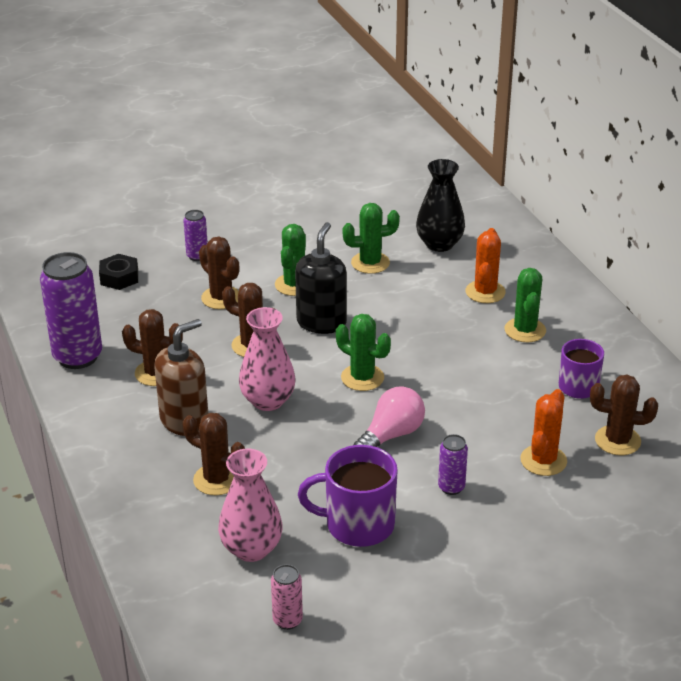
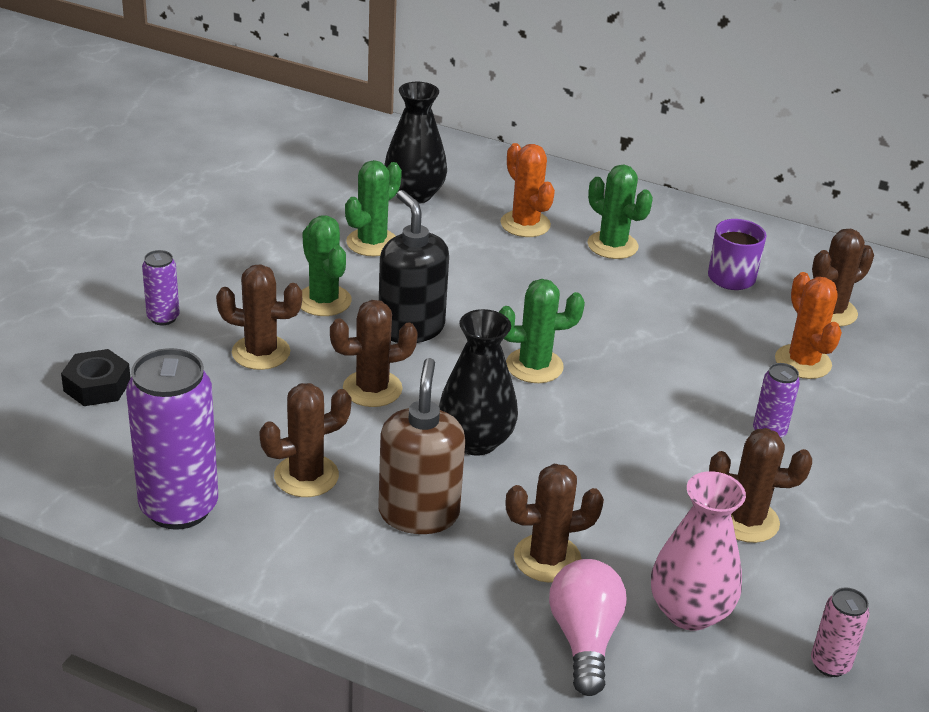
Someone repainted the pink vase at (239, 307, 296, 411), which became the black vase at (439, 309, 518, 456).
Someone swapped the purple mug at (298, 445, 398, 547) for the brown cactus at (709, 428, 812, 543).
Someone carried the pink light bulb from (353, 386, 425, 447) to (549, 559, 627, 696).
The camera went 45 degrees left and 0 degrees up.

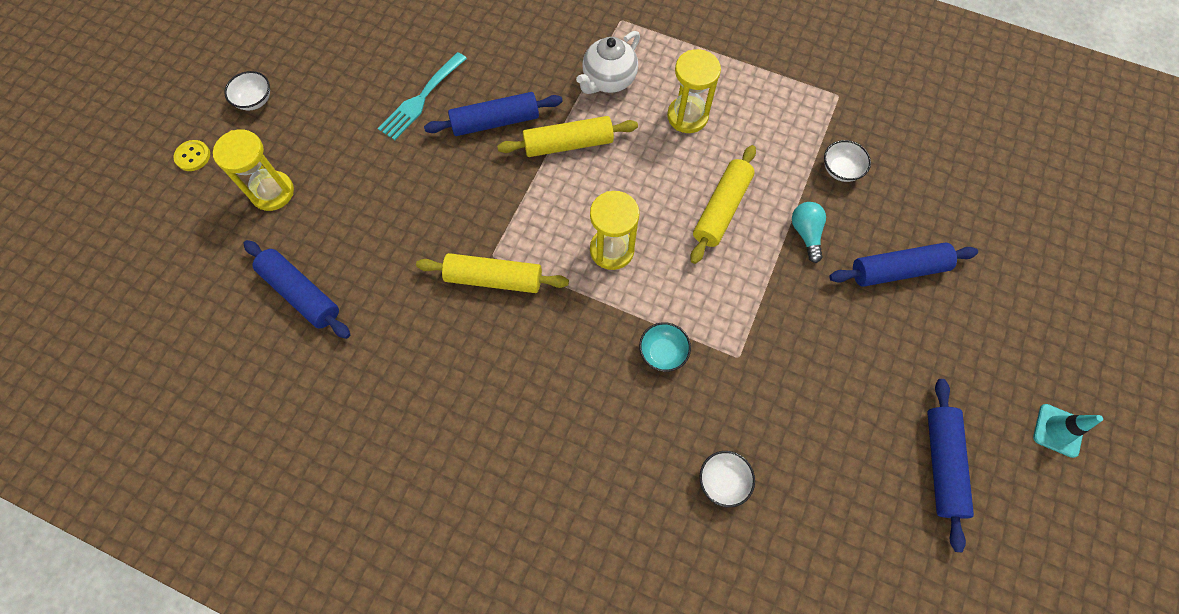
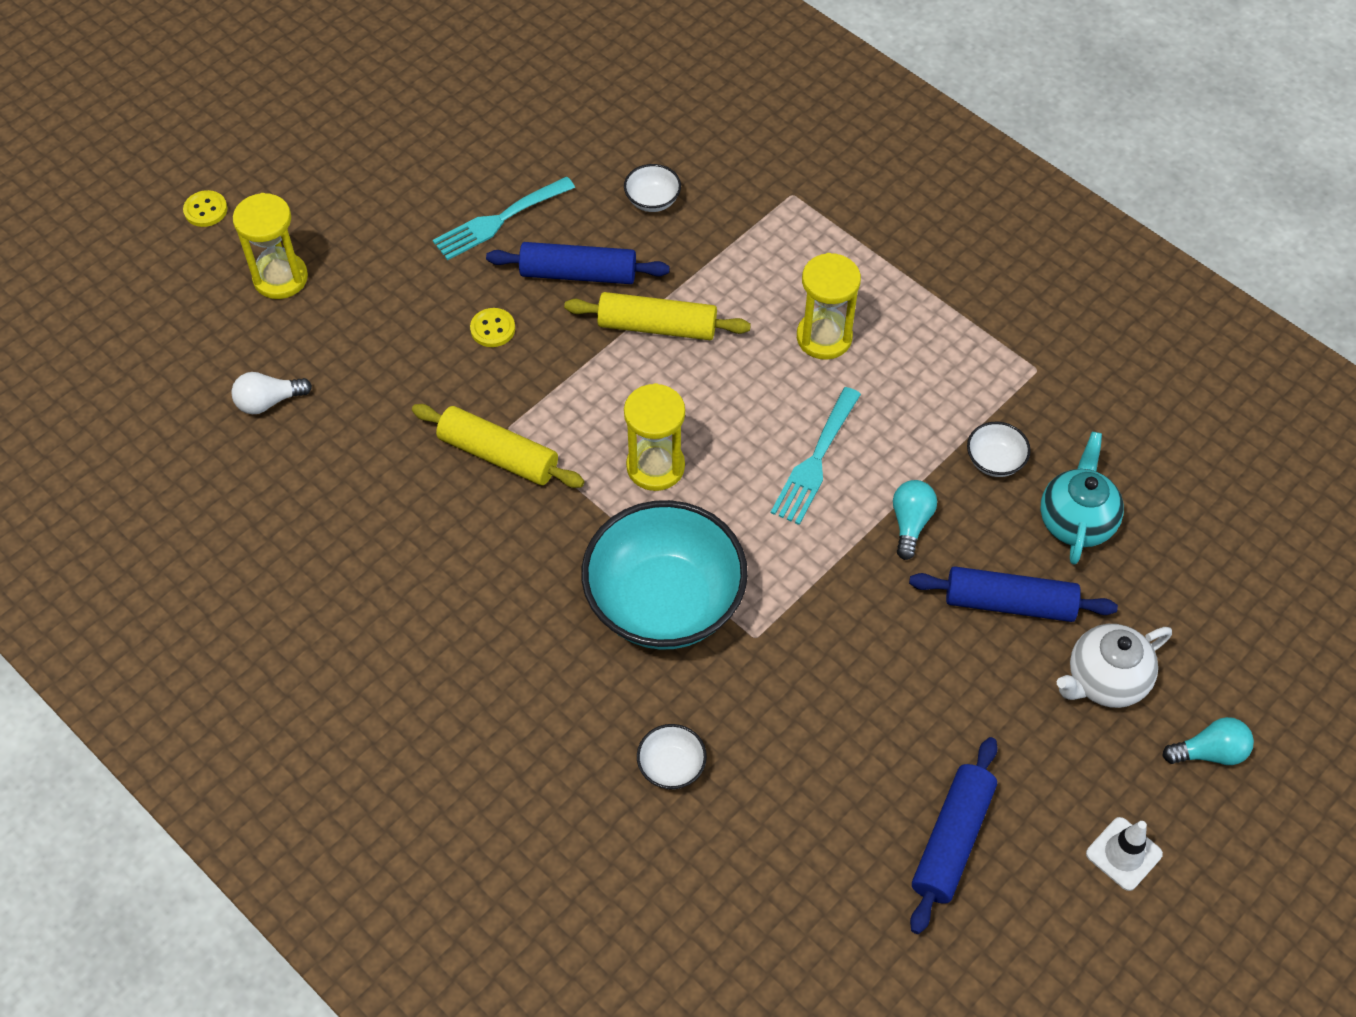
Someone carried the white bowl from (224, 71, 270, 110) to (624, 164, 681, 212).
Someone swapped the blue rolling pin at (243, 240, 350, 339) for the white light bulb at (231, 372, 312, 414).
Someone carried the white teapot from (576, 31, 640, 94) to (1057, 624, 1172, 708).
Someone scaled the turquoise bowl at (639, 322, 691, 372) by 2.46.
Someone swapped the yellow rolling pin at (690, 145, 756, 264) for the turquoise fork at (771, 387, 861, 525).
Someone repainted the turquoise traffic cone at (1033, 404, 1103, 458), which became the white traffic cone at (1086, 817, 1163, 891).
Someone put down the yellow button at (470, 308, 515, 347).
Someone put down the turquoise teapot at (1041, 432, 1124, 565).
Someone put down the turquoise light bulb at (1163, 717, 1254, 765).
The camera went 20 degrees right and 10 degrees down.

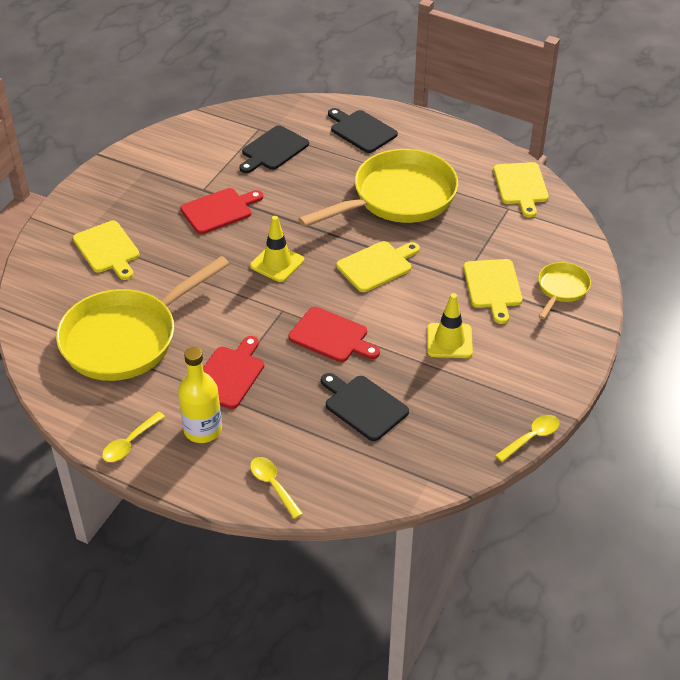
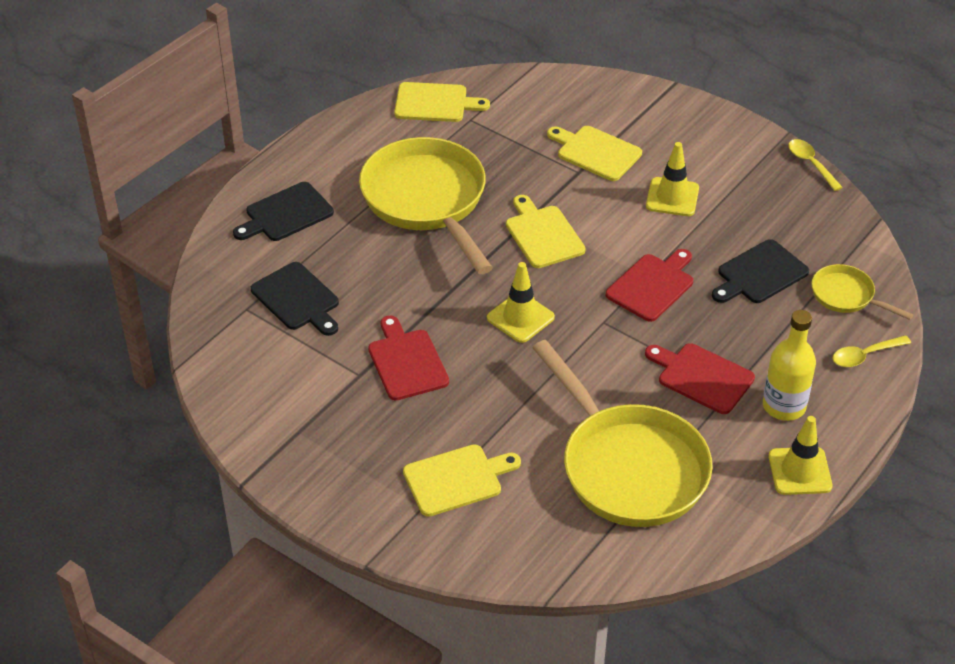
Someone swapped the yellow spoon at (102, 411, 165, 462) for the yellow traffic cone at (768, 416, 833, 495).
Someone rotated the yellow cutting board at (464, 259, 522, 324) by 150 degrees counterclockwise.
Someone carried the yellow pan from (538, 262, 591, 319) to (811, 264, 913, 320).
The camera went 80 degrees left and 0 degrees up.

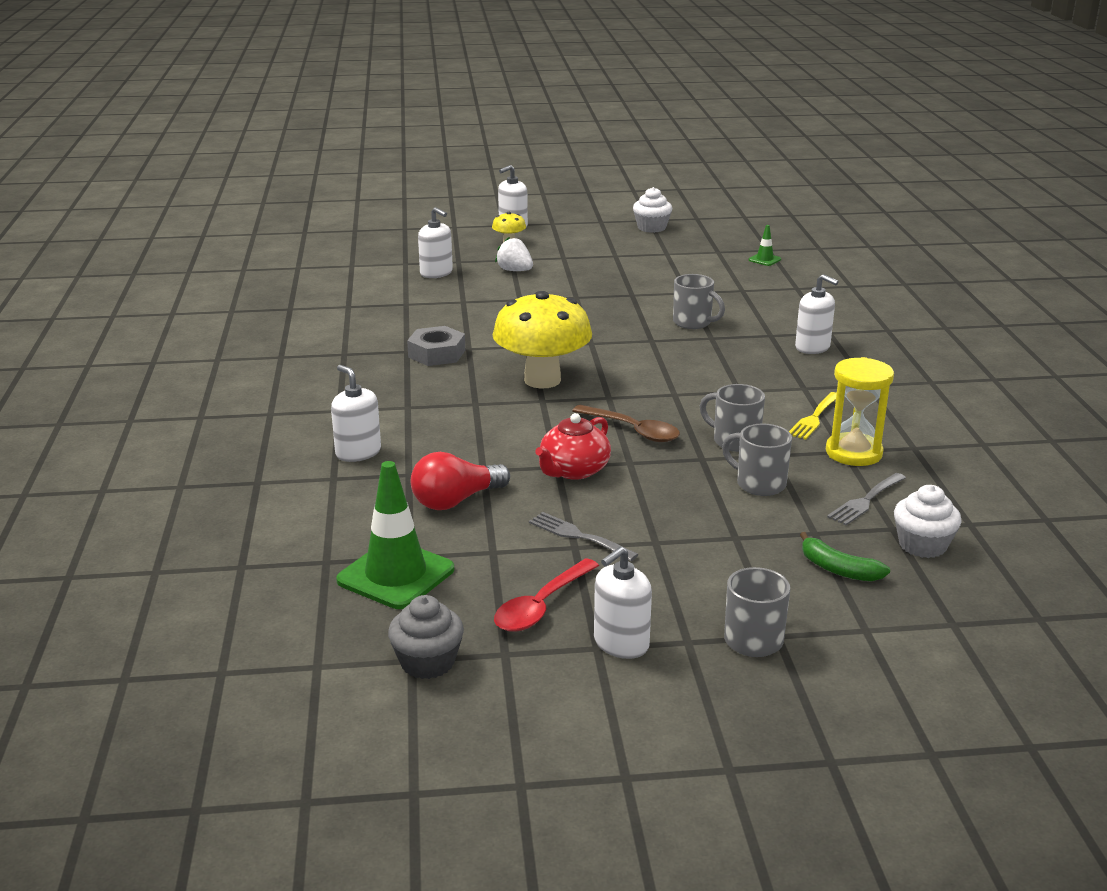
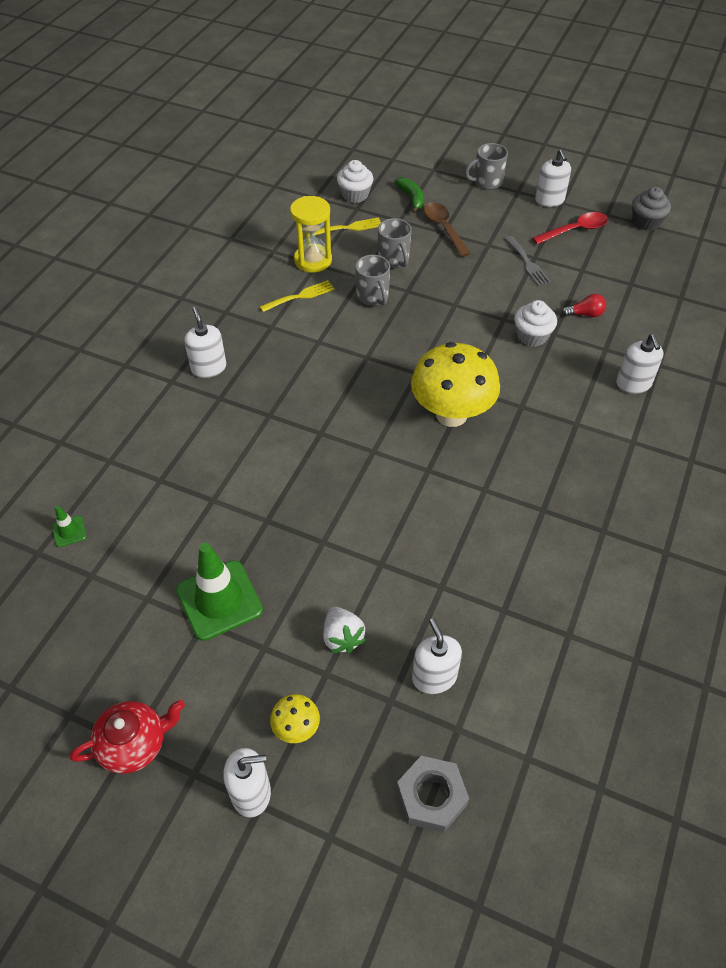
Someone carried the green traffic cone from (336, 461, 454, 609) to (176, 543, 263, 641).
Someone carried the grey nut from (407, 326, 465, 366) to (397, 756, 469, 833).
Someone scaled the red light bulb at (411, 452, 510, 510) by 0.59.
Someone carried the red teapot from (535, 413, 611, 480) to (70, 700, 185, 774).
Someone carried the brown spoon from (572, 405, 680, 442) to (424, 202, 470, 257).
Someone rotated the white soap dispenser at (594, 546, 652, 659) by 90 degrees clockwise.
Someone carried the white cupcake from (633, 187, 672, 233) to (514, 300, 557, 347).
Someone took away the grey mug at (673, 274, 725, 329).
Someone repainted the grey fork at (827, 473, 906, 525), which became the yellow fork at (314, 217, 381, 235).
The camera went 150 degrees left and 25 degrees up.

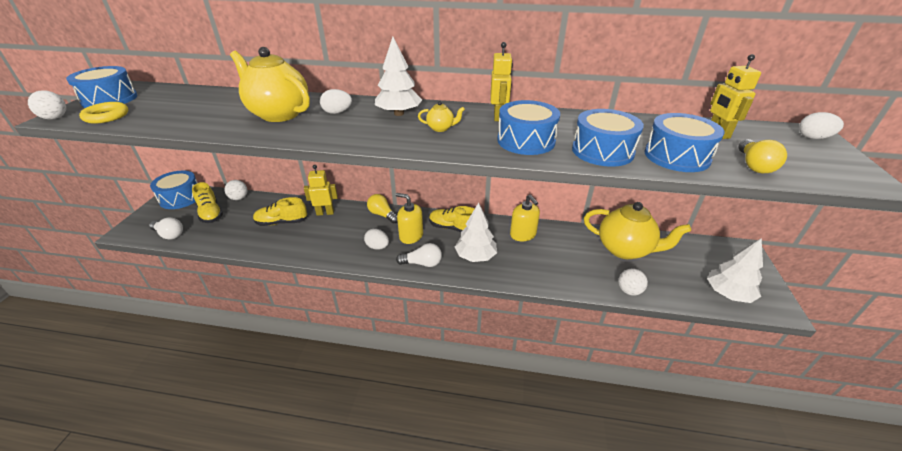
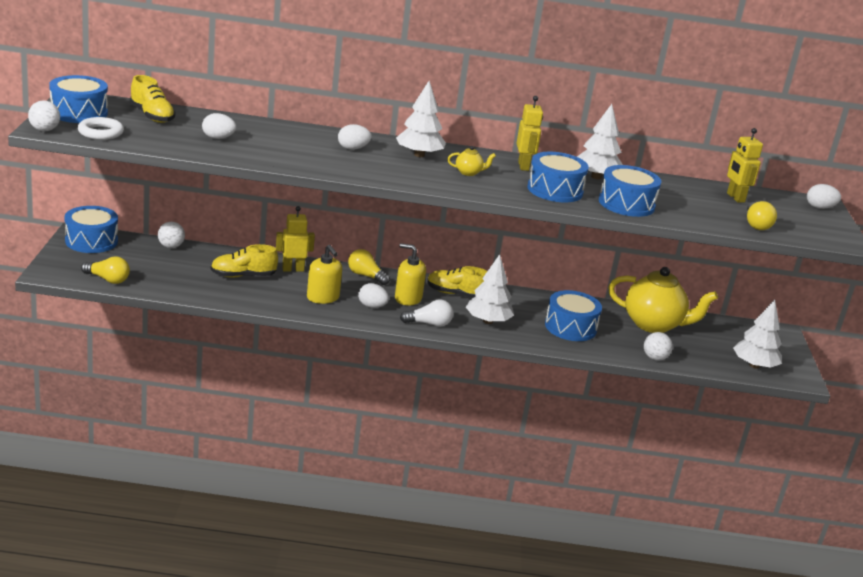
Someone repainted the yellow ring at (79, 102, 128, 124), which became the white ring at (78, 117, 124, 140).
Someone repainted the white light bulb at (149, 217, 183, 240), which became the yellow light bulb at (81, 256, 130, 284).
Someone carried the yellow shoe from (192, 182, 223, 223) to (130, 75, 176, 123).
Someone took away the yellow teapot at (230, 47, 310, 122).
Someone carried the yellow soap dispenser from (510, 195, 540, 241) to (307, 245, 342, 304).
Someone carried the blue drum from (644, 113, 724, 172) to (545, 290, 602, 341).
Someone put down the white egg at (202, 113, 236, 139).
Someone put down the white tree at (577, 104, 623, 179).
The camera went 10 degrees left and 10 degrees down.

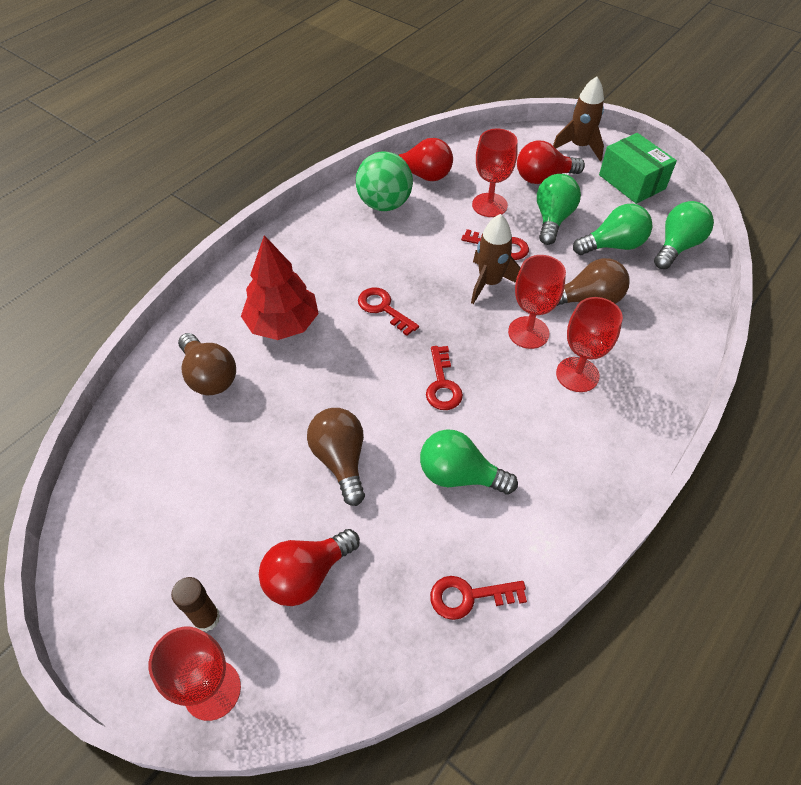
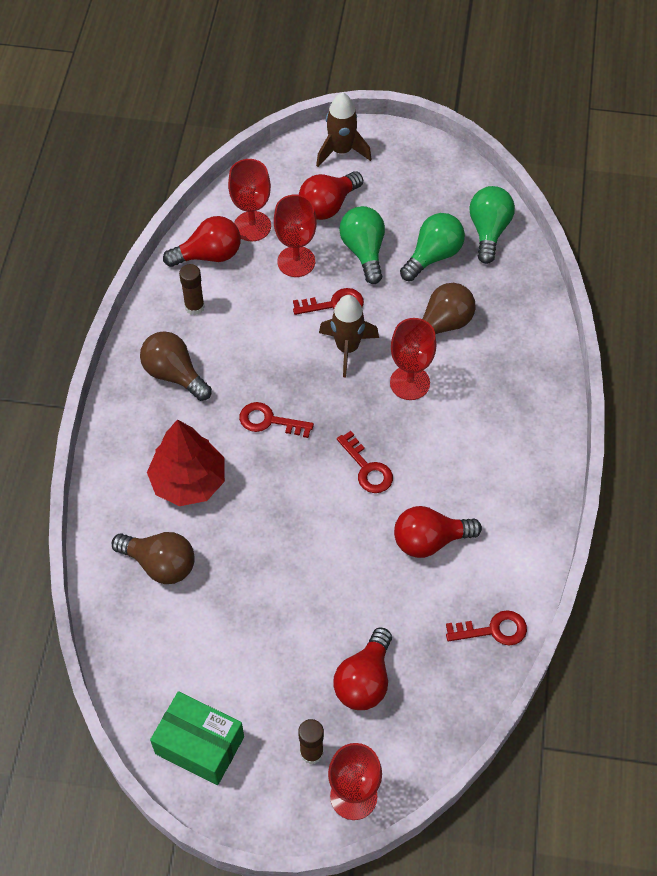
Someone carried the brown light bulb from (307, 408, 365, 506) to (140, 331, 212, 401).
Someone swapped the green ball at (356, 152, 413, 211) for the brown glue stick at (179, 264, 205, 315).
Someone repainted the green light bulb at (420, 429, 518, 495), which became the red light bulb at (394, 506, 482, 558).
Someone rotated the red key at (430, 576, 527, 620) by 150 degrees counterclockwise.
Someone carried the red goblet from (556, 297, 623, 392) to (228, 159, 271, 241).
Someone carried the green box from (599, 133, 677, 204) to (150, 691, 244, 785).
The camera went 30 degrees left and 5 degrees up.

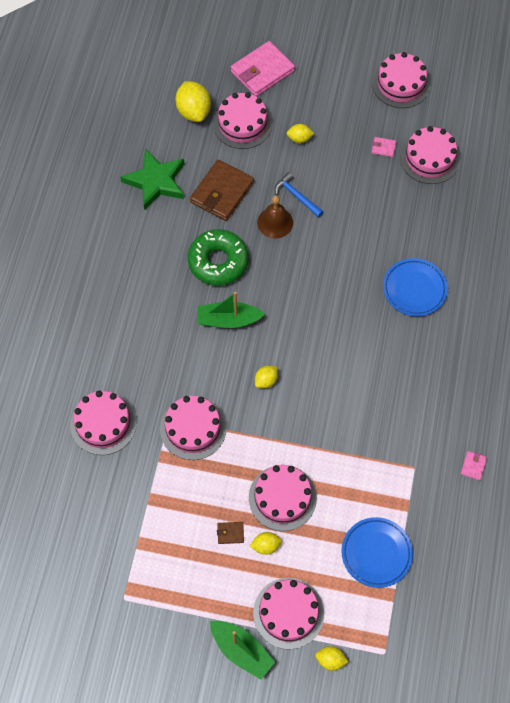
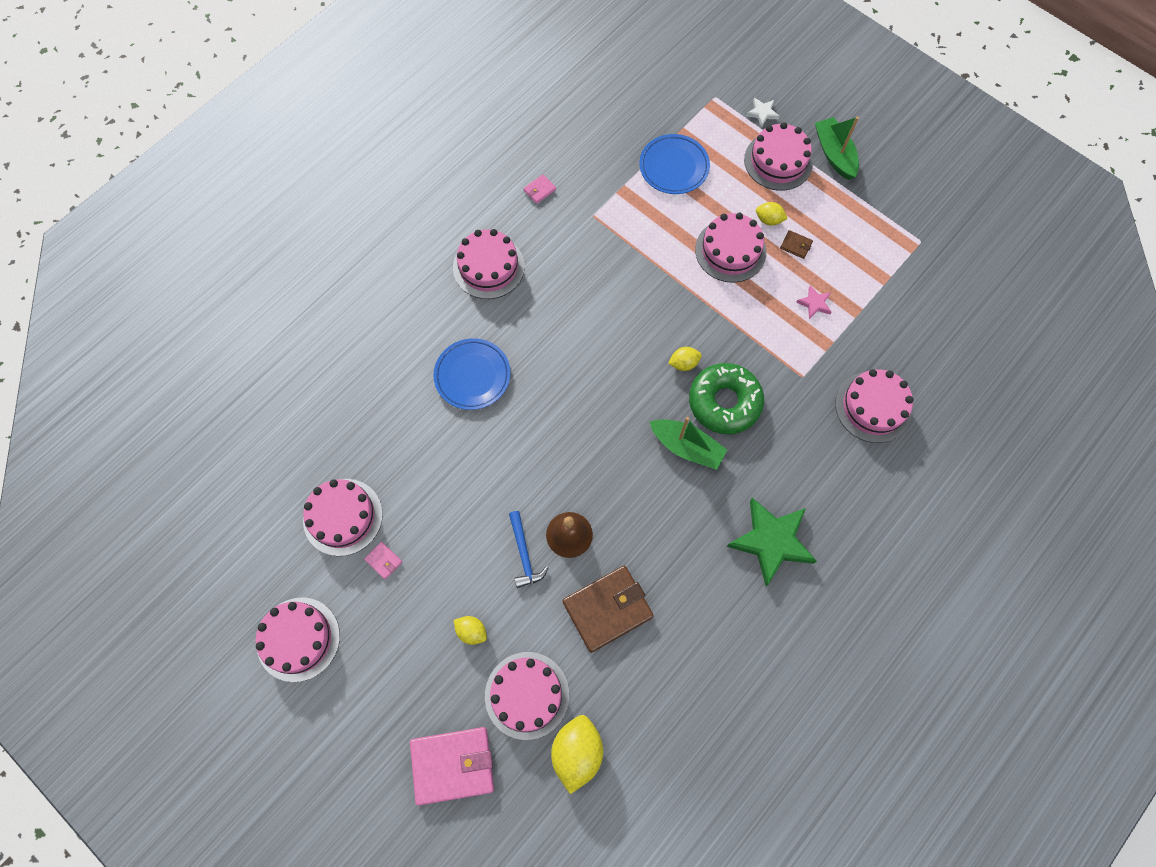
Someone carried the green star from (120, 149, 184, 211) to (727, 498, 817, 586).
Someone carried the pink cake from (160, 396, 227, 460) to (453, 229, 525, 299).
Someone carried the green donut from (188, 229, 249, 286) to (689, 363, 764, 434).
Someone swapped the yellow lemon at (315, 646, 348, 670) for the white star at (746, 98, 780, 127).
Someone put down the pink star at (796, 285, 831, 319).
The camera went 150 degrees left and 5 degrees up.

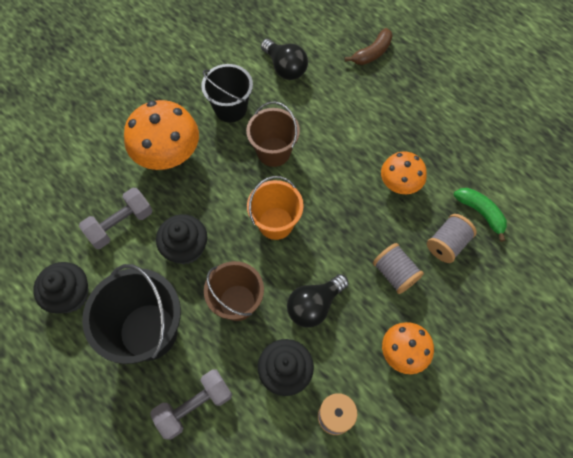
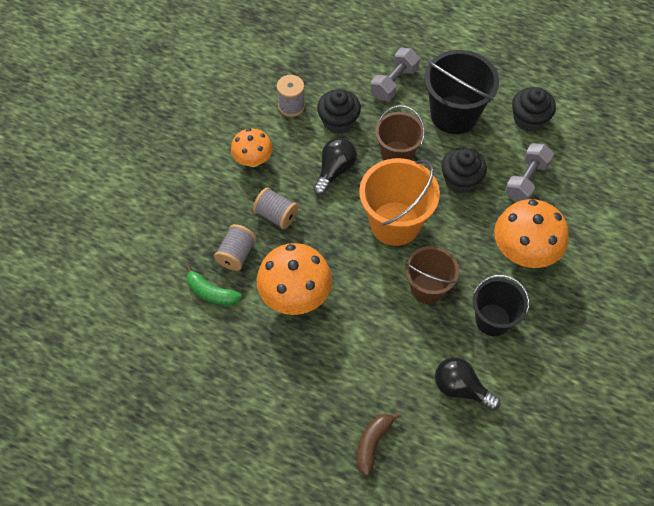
Someone scaled the orange bucket at (247, 176, 304, 240) by 1.52.
Someone scaled the orange mushroom at (381, 151, 427, 194) by 1.63.
The camera went 160 degrees right and 5 degrees down.

